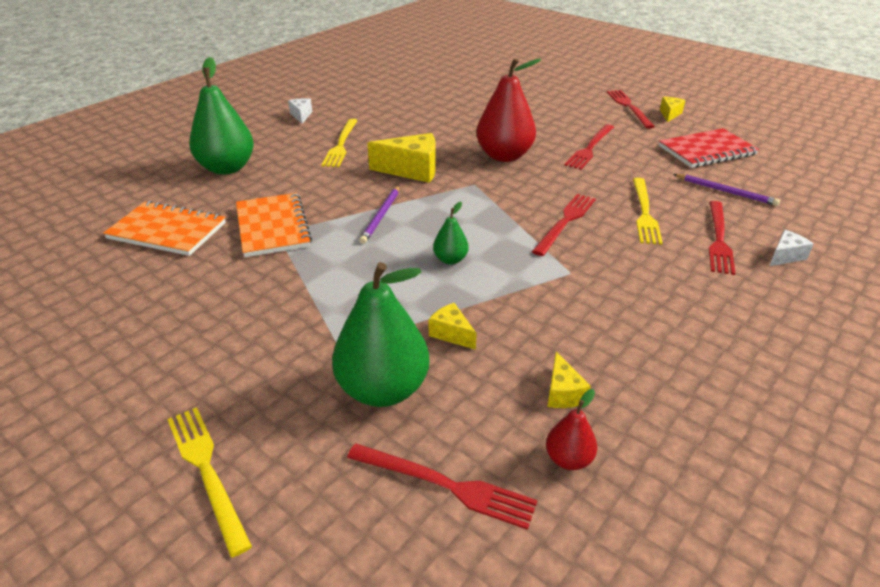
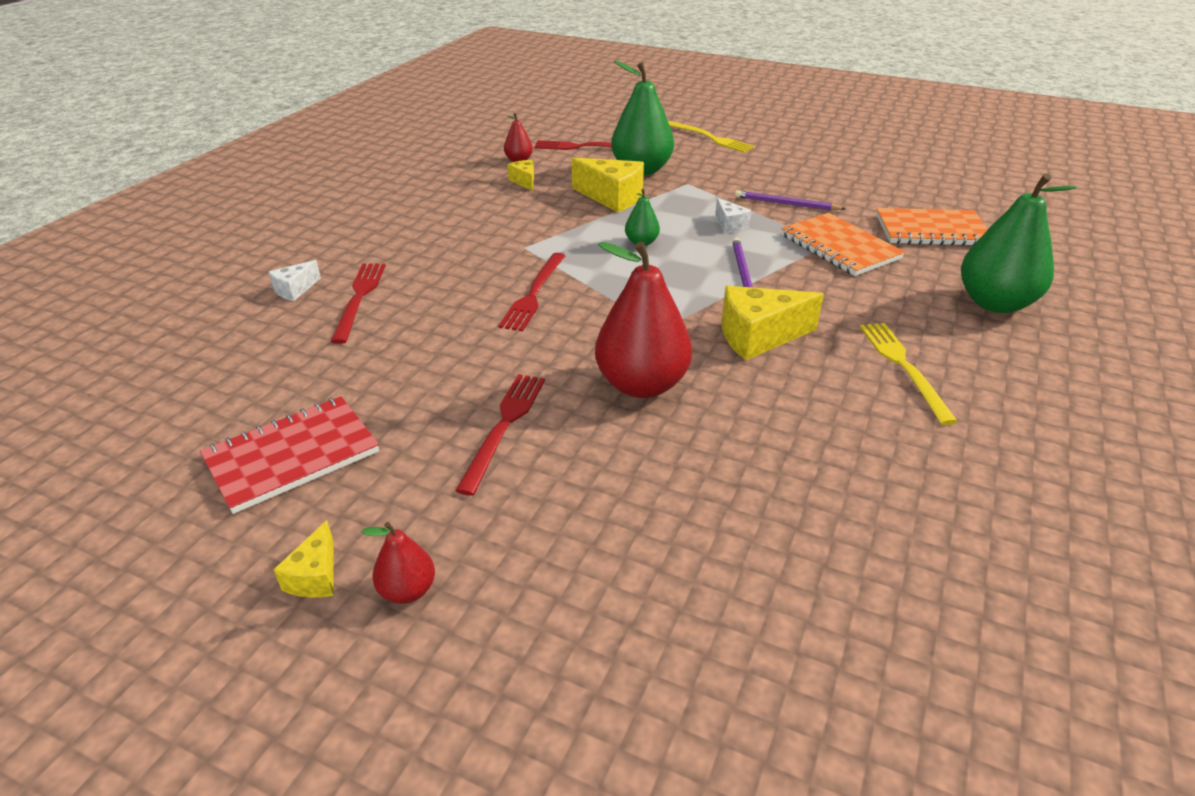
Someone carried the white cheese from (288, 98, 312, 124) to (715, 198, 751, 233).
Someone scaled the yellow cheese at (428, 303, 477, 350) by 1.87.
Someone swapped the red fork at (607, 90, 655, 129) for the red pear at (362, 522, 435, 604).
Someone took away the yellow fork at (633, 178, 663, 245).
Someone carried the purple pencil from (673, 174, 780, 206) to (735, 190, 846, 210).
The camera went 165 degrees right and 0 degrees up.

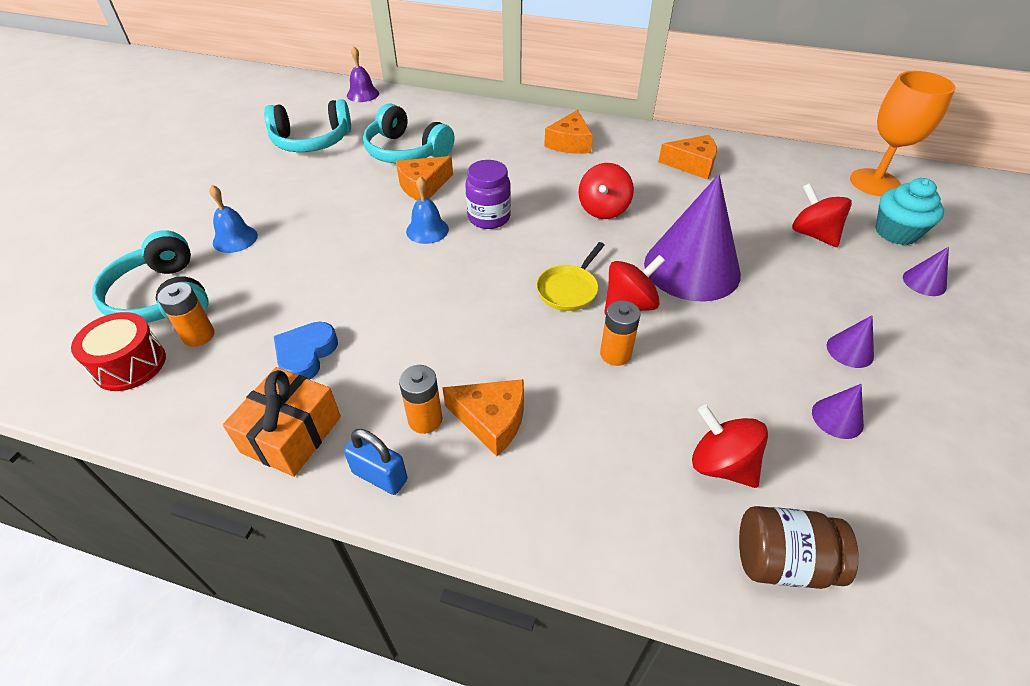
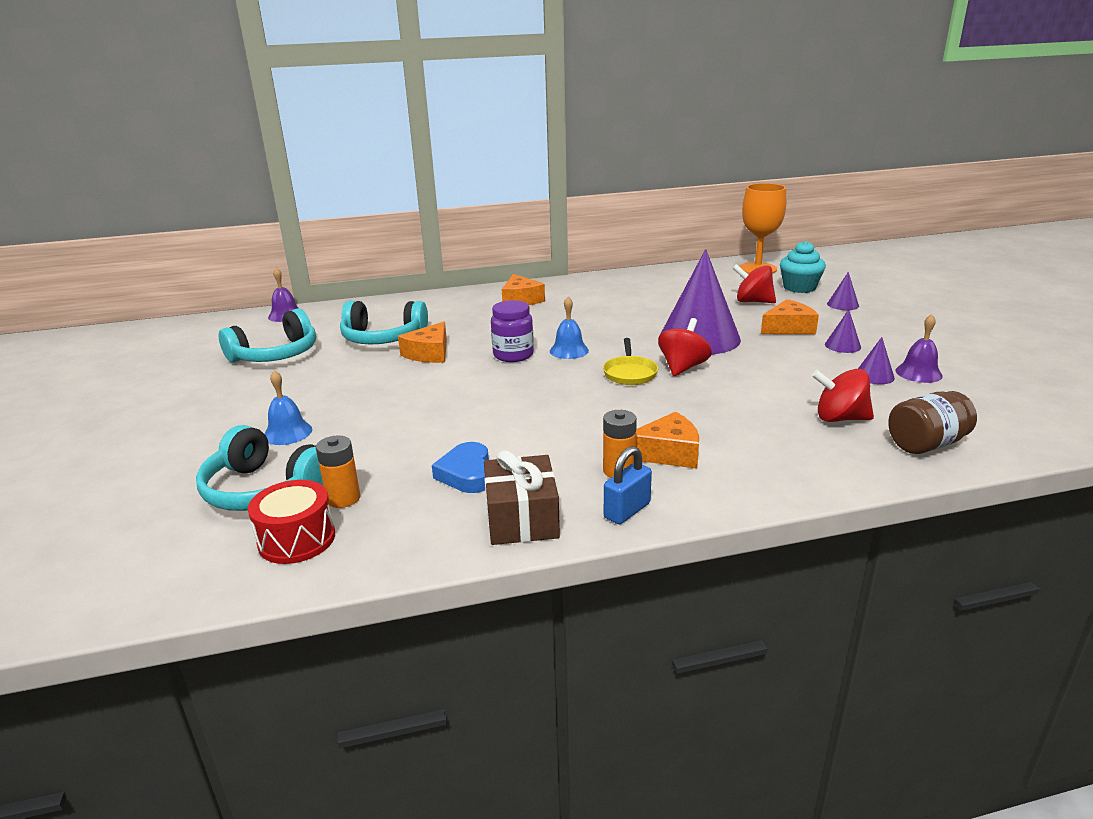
Someone repainted the orange gift at (223, 367, 341, 477), which became the brown gift at (484, 450, 560, 545).
Someone rotated the blue padlock at (344, 429, 408, 495) by 45 degrees counterclockwise.
Someone carried the blue bell from (406, 176, 449, 244) to (550, 297, 589, 359).
Someone took away the red spinning top at (578, 163, 634, 219).
Someone took away the orange battery at (600, 300, 641, 366).
Someone carried the orange cheese from (658, 135, 717, 180) to (761, 299, 819, 334).
Someone put down the purple bell at (895, 314, 943, 383).
The camera went 30 degrees left and 20 degrees down.

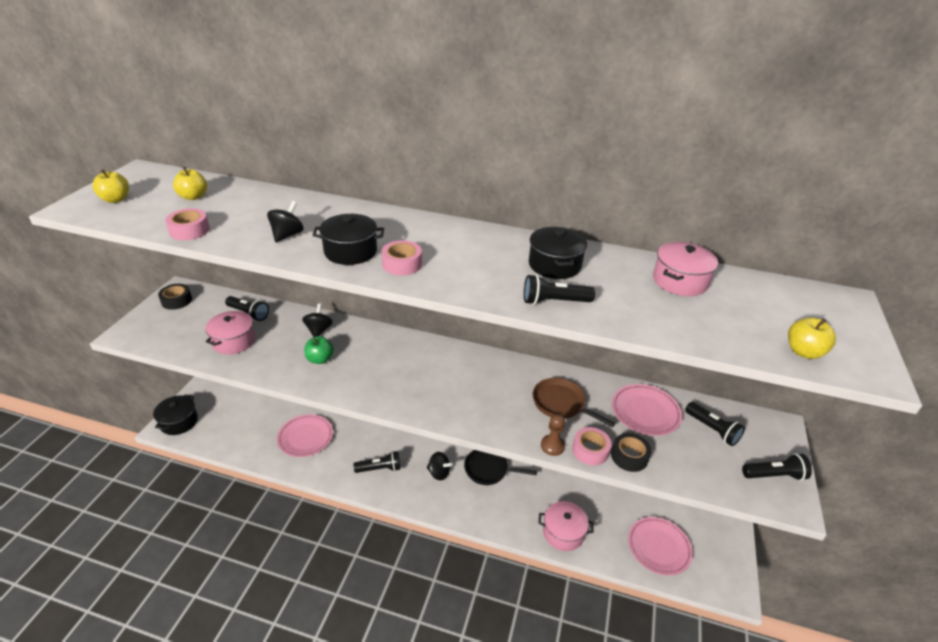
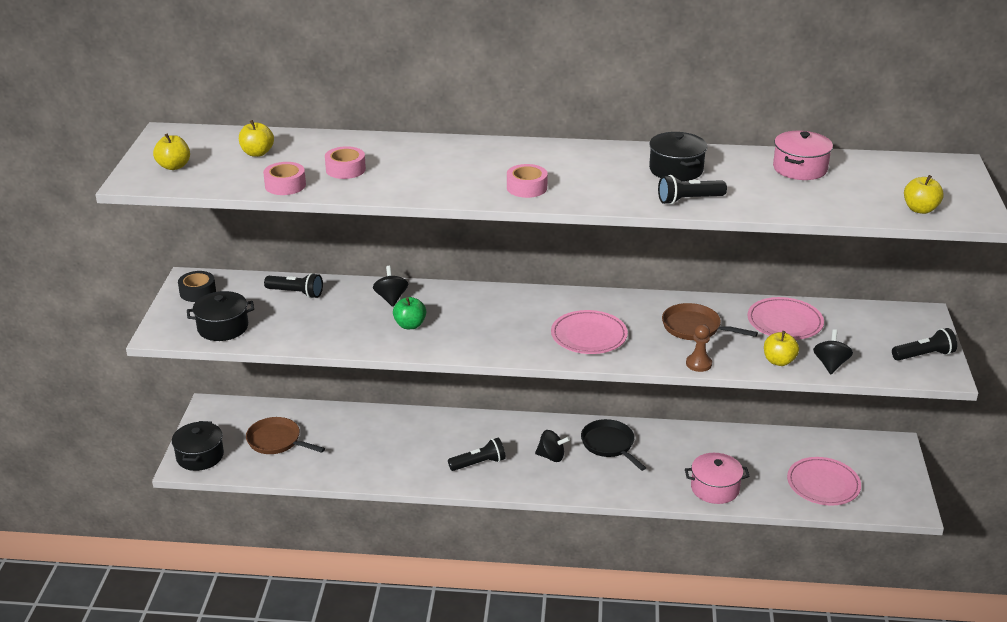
Someone took away the pink pot at (205, 311, 255, 354).
Someone carried the black spinning top from (267, 201, 304, 242) to (813, 329, 853, 374).
Someone carried the pink plate from (277, 414, 333, 457) to (551, 310, 628, 354).
Someone carried the black pot from (313, 214, 384, 265) to (187, 291, 254, 341).
Someone rotated the black pan at (464, 450, 537, 485) by 60 degrees clockwise.
Someone carried the pink tape from (572, 427, 612, 465) to (325, 146, 366, 179).
Someone swapped the black tape at (611, 433, 651, 472) for the yellow apple at (764, 331, 799, 366).
Someone took away the black flashlight at (685, 402, 745, 446).
Someone put down the brown pan at (246, 417, 325, 454).
The camera went 10 degrees left and 5 degrees down.

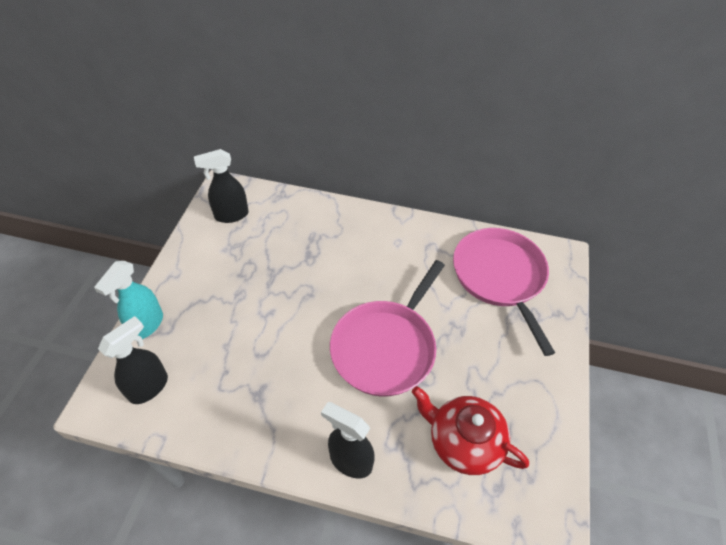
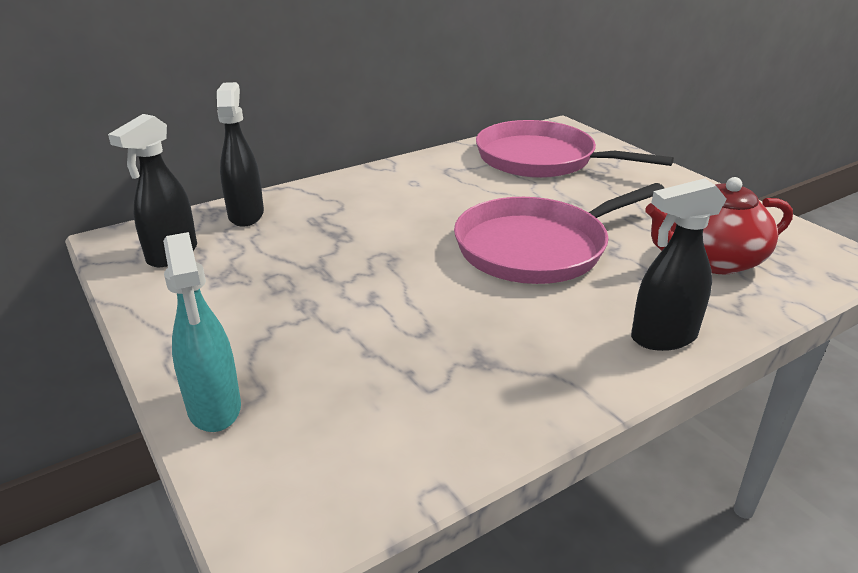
Someone carried the black spray bottle from (98, 316, 168, 404) to (217, 82, 264, 227).
Someone rotated the pink pan at (330, 260, 445, 397) by 75 degrees clockwise.
The camera went 45 degrees left and 20 degrees down.

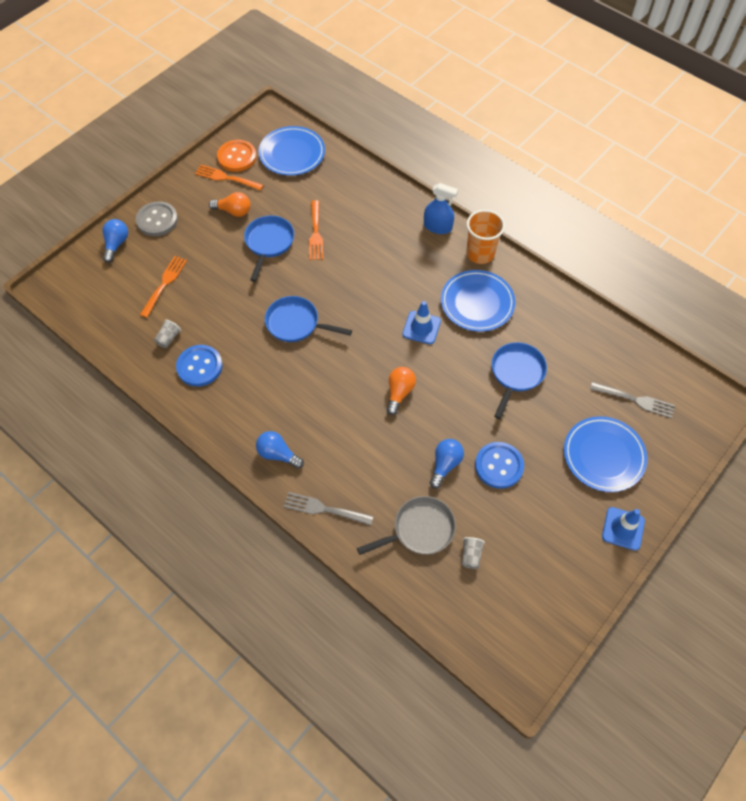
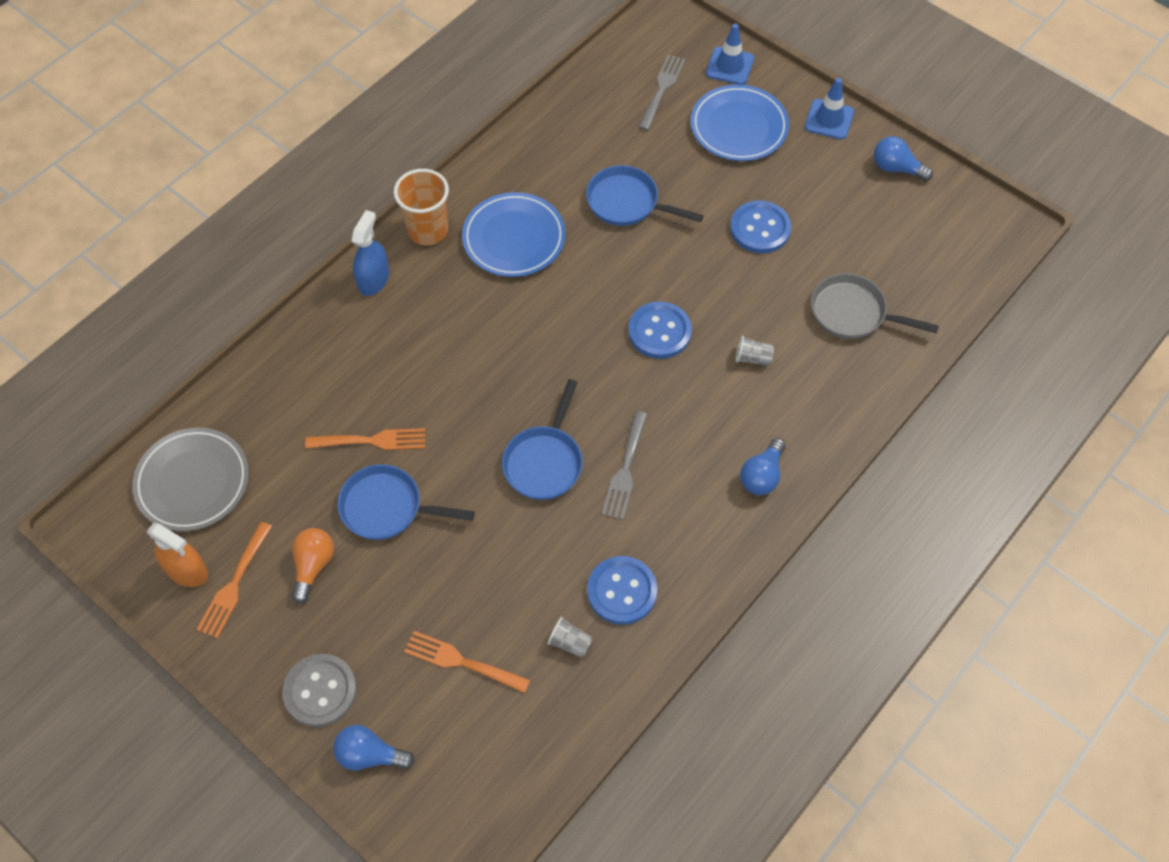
Someone swapped the orange button at (217, 140, 257, 172) for the orange spray bottle at (147, 523, 208, 587).
Someone repainted the blue plate at (259, 126, 325, 176), which became the grey plate at (132, 428, 249, 531).
Someone carried the grey fork from (284, 492, 374, 525) to (602, 411, 648, 520).
Someone rotated the grey pan at (357, 496, 456, 555) by 45 degrees counterclockwise.
Someone swapped the orange light bulb at (387, 367, 416, 415) for the blue button at (628, 302, 692, 359).
Someone carried the blue traffic cone from (402, 301, 441, 344) to (706, 24, 754, 85).
Someone carried the blue light bulb from (430, 439, 464, 489) to (874, 136, 933, 181).
Someone carried the grey cup from (462, 537, 485, 569) to (736, 335, 774, 366).
The camera went 90 degrees left and 0 degrees up.

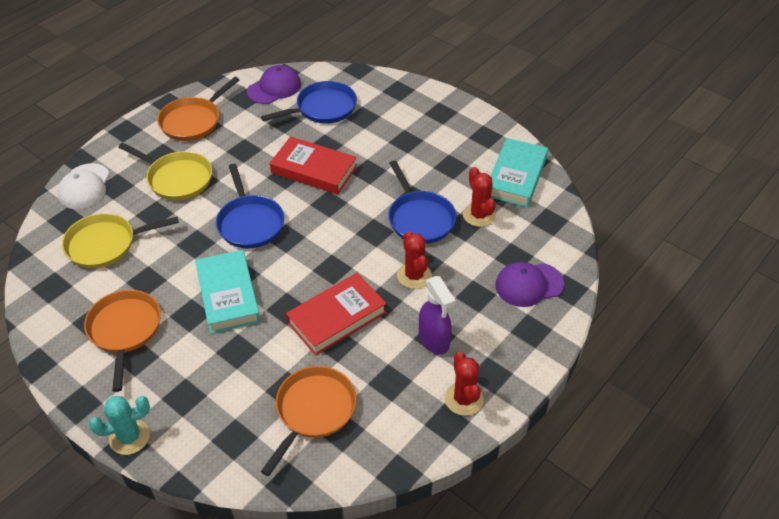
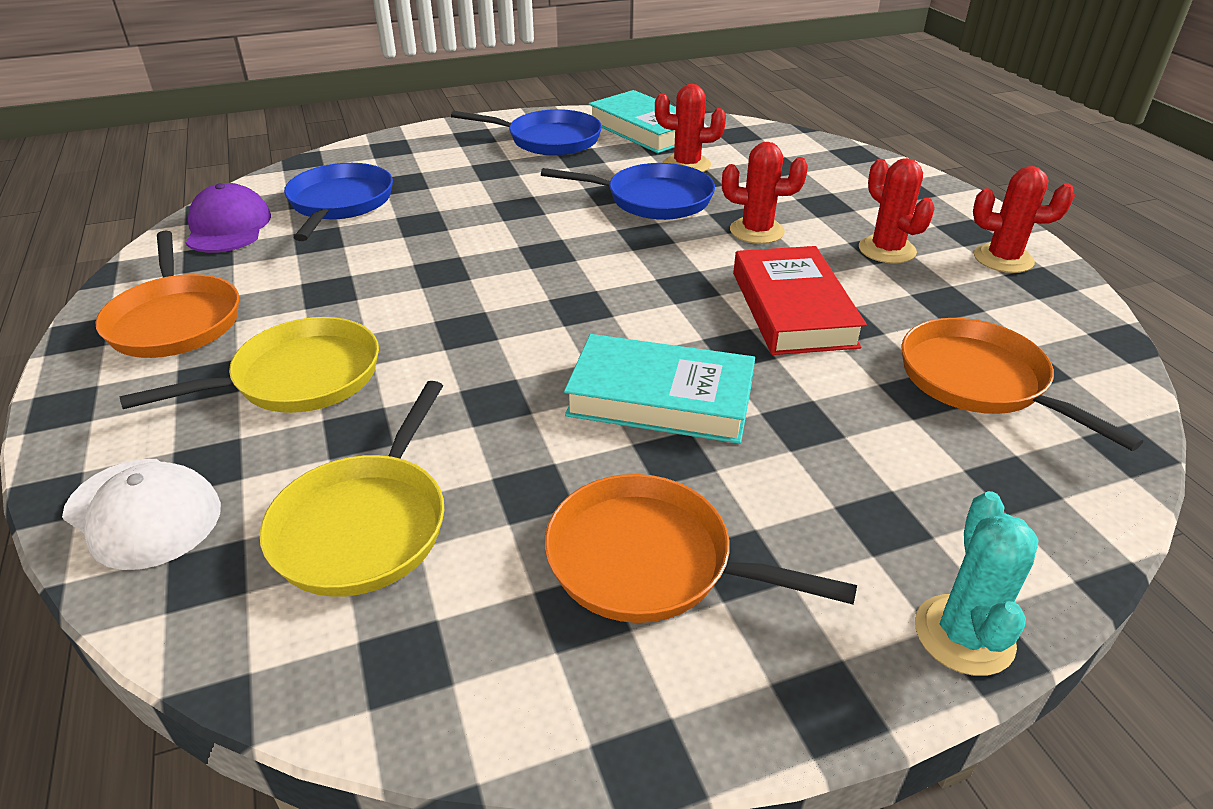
Someone carried the blue pan from (216, 164, 284, 249) to (451, 109, 602, 156).
Someone took away the red book at (270, 136, 357, 194).
Someone swapped the purple spray bottle at (419, 276, 456, 354) for the red cactus at (859, 158, 935, 264).
Someone took away the purple cap at (495, 262, 564, 307).
The camera went 60 degrees left and 10 degrees down.

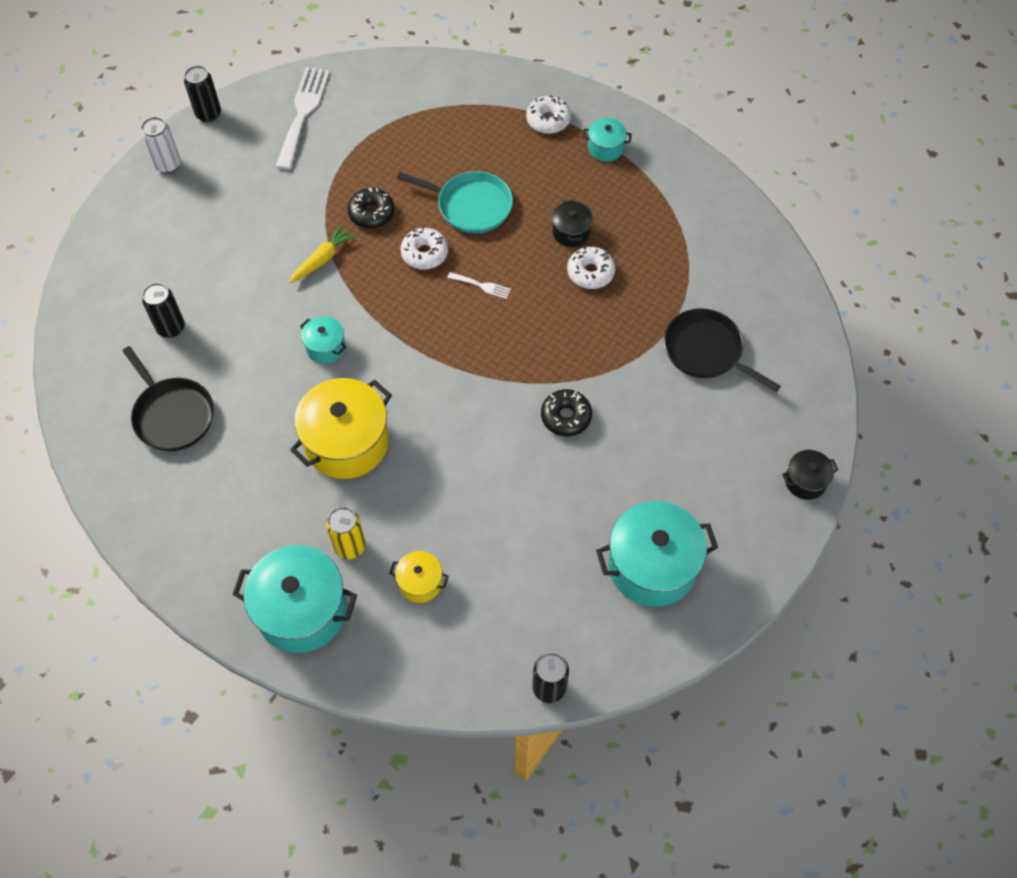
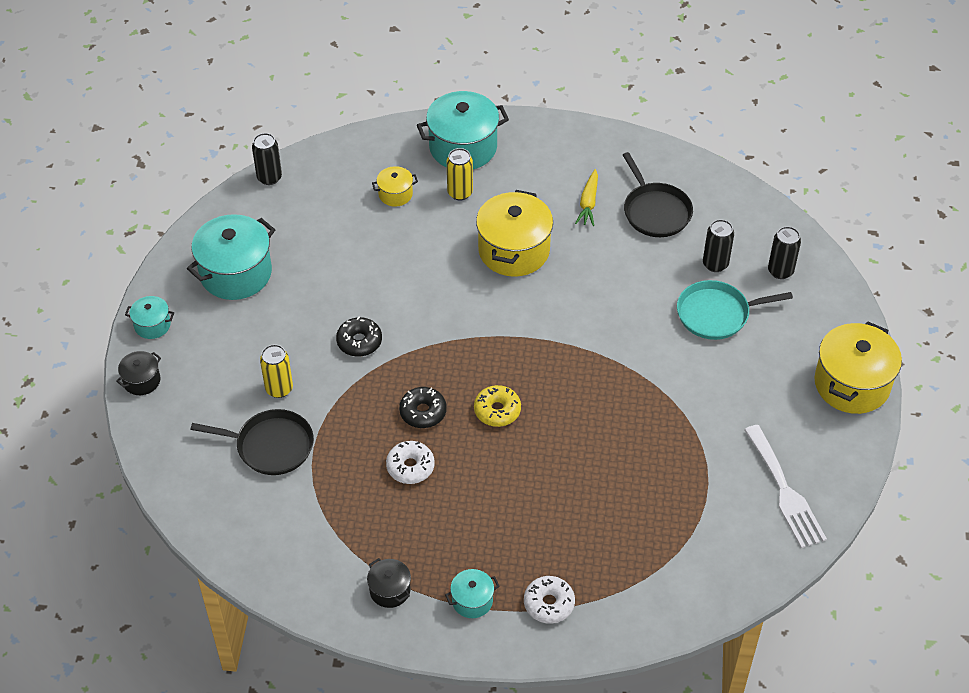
Someone rotated the black pan at (123, 346, 214, 451) by 135 degrees counterclockwise.
Someone swapped the white can at (141, 117, 181, 174) for the yellow pot at (814, 322, 902, 414).
Someone carried the black can from (184, 66, 221, 122) to (768, 226, 801, 279).
Someone carried the yellow carrot from (289, 224, 356, 283) to (575, 169, 598, 226).
Someone carried the turquoise pot from (300, 316, 346, 364) to (125, 296, 174, 339).
Someone carried the black donut from (347, 188, 394, 228) to (399, 387, 447, 428).
Someone carried the turquoise pan from (397, 171, 513, 234) to (677, 280, 793, 340).
Someone took away the white donut at (400, 227, 448, 270).
Someone swapped the white fork at (447, 272, 511, 299) for the yellow donut at (474, 385, 521, 427).
Someone carried the black pot from (552, 200, 593, 247) to (367, 558, 411, 608).
Someone put down the yellow can at (260, 344, 293, 398).
The camera went 150 degrees right and 10 degrees down.

